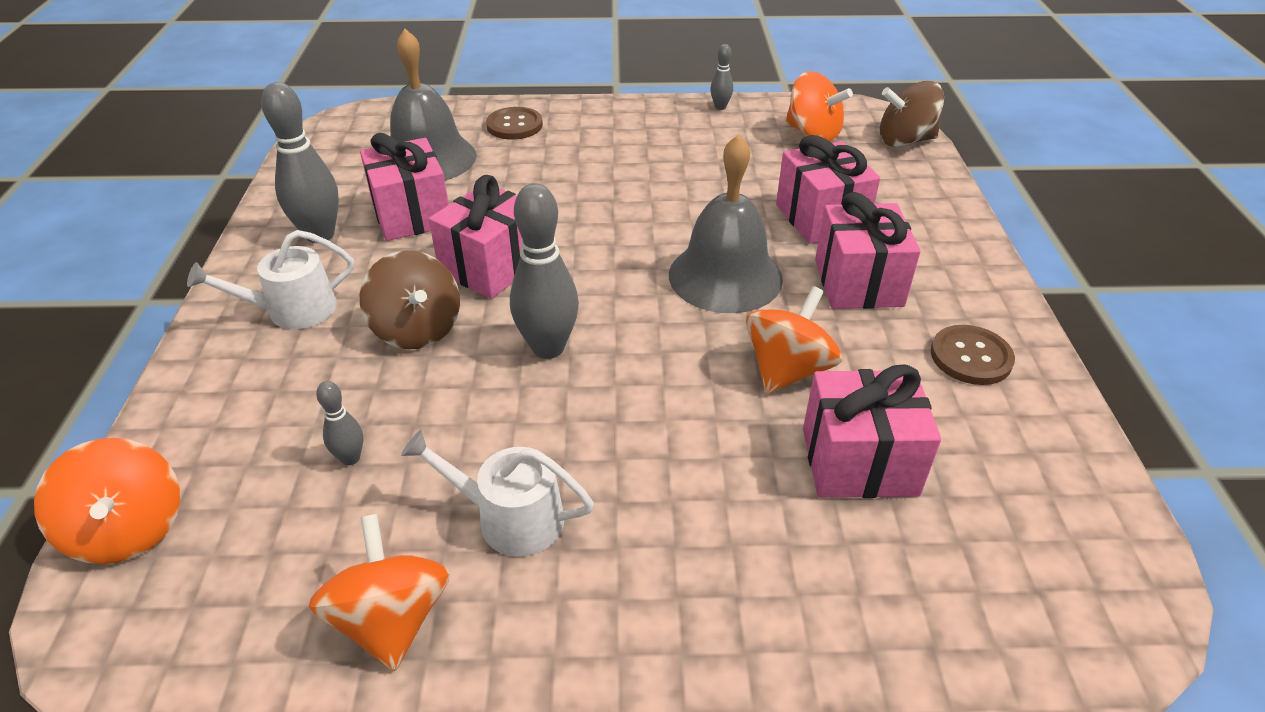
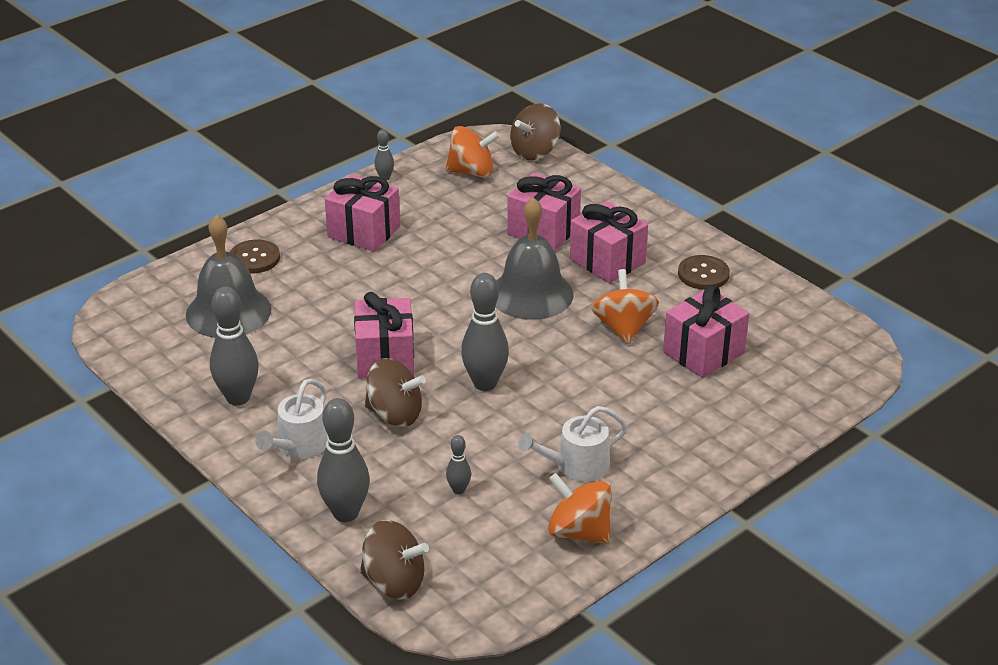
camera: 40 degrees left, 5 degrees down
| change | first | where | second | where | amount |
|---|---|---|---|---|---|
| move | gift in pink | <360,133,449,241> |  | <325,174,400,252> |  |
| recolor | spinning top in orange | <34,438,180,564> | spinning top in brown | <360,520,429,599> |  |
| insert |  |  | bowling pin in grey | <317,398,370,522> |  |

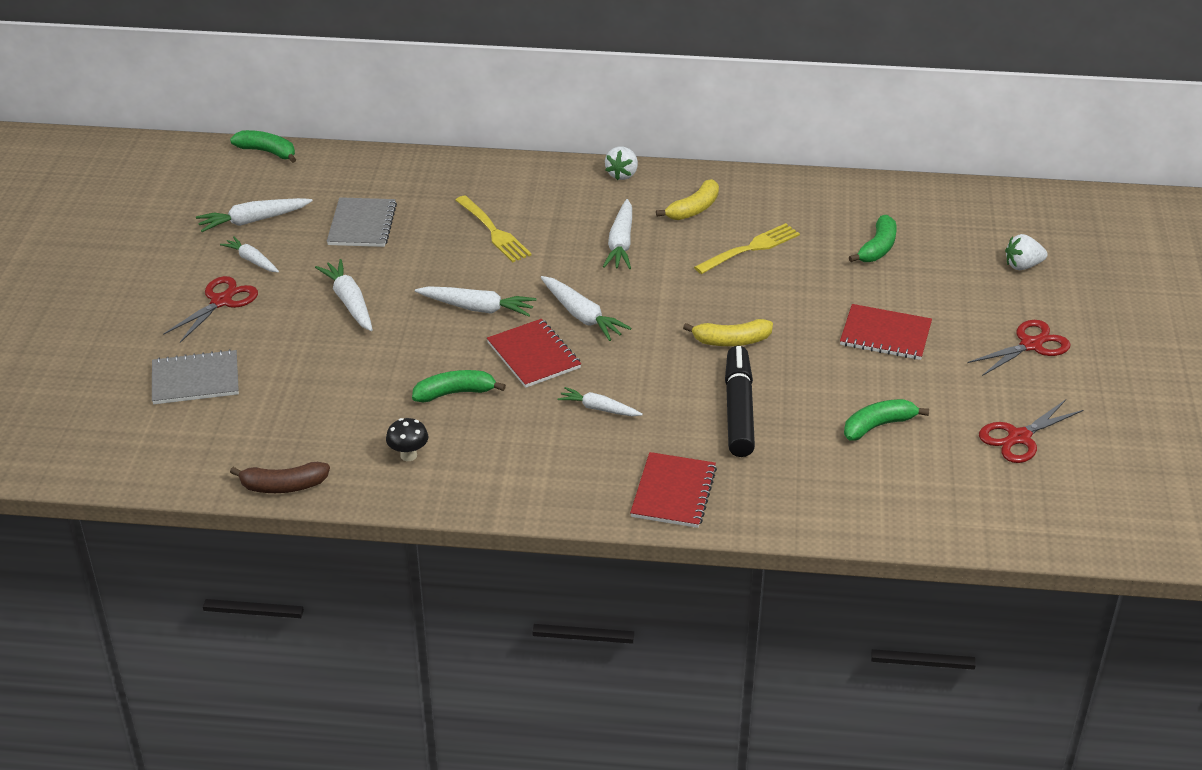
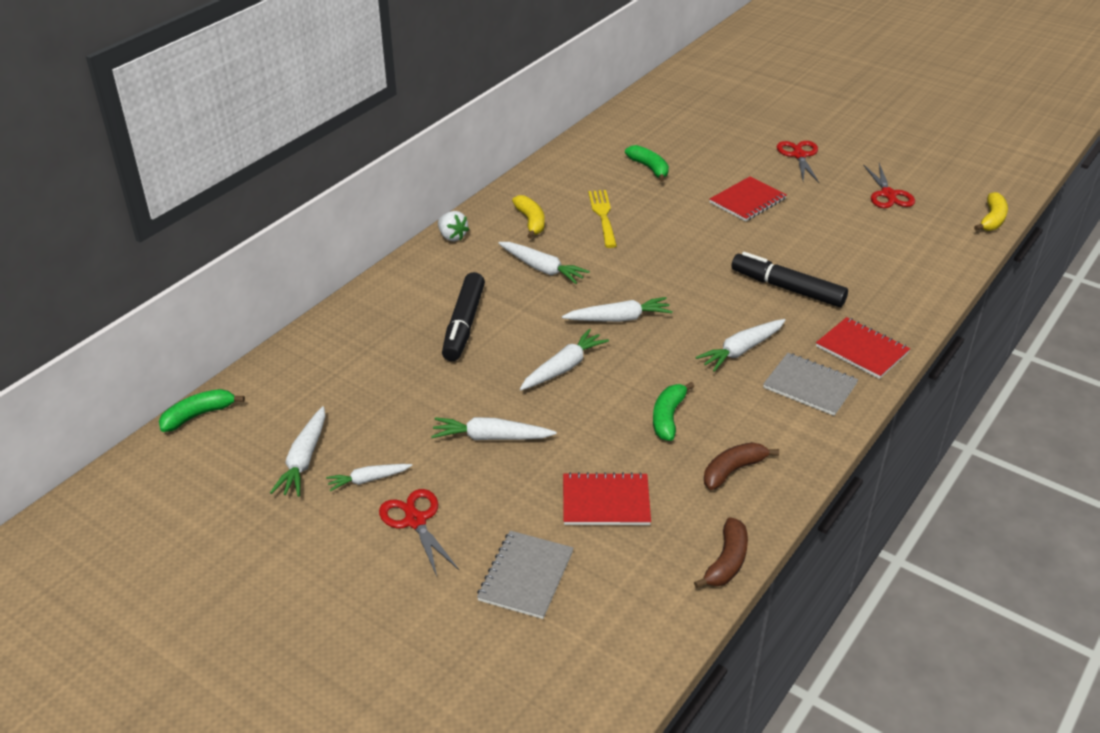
camera: 60 degrees left, 0 degrees up
| change | first | where | second | where | amount |
|---|---|---|---|---|---|
| replace | fork in yellow | <456,195,532,262> | marker in black | <442,272,485,361> |  |
| move | notebook in grey | <327,197,397,247> |  | <763,353,858,416> |  |
| delete | strawberry in white | <1005,234,1048,270> |  |  |  |
| move | notebook in red | <487,319,581,388> |  | <563,472,651,525> |  |
| move | banana in yellow | <683,319,773,346> |  | <974,192,1008,231> |  |
| resize | carrot in white | <557,387,643,416> |  | <695,319,786,372> | x1.50 |
| delete | banana in green | <844,399,929,441> |  |  |  |
| replace | mushroom in black | <386,418,428,461> | banana in brown | <704,442,779,490> |  |

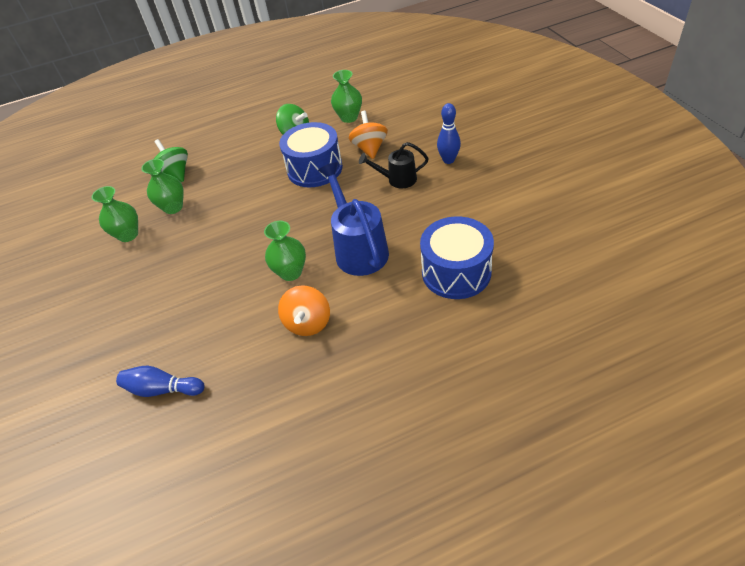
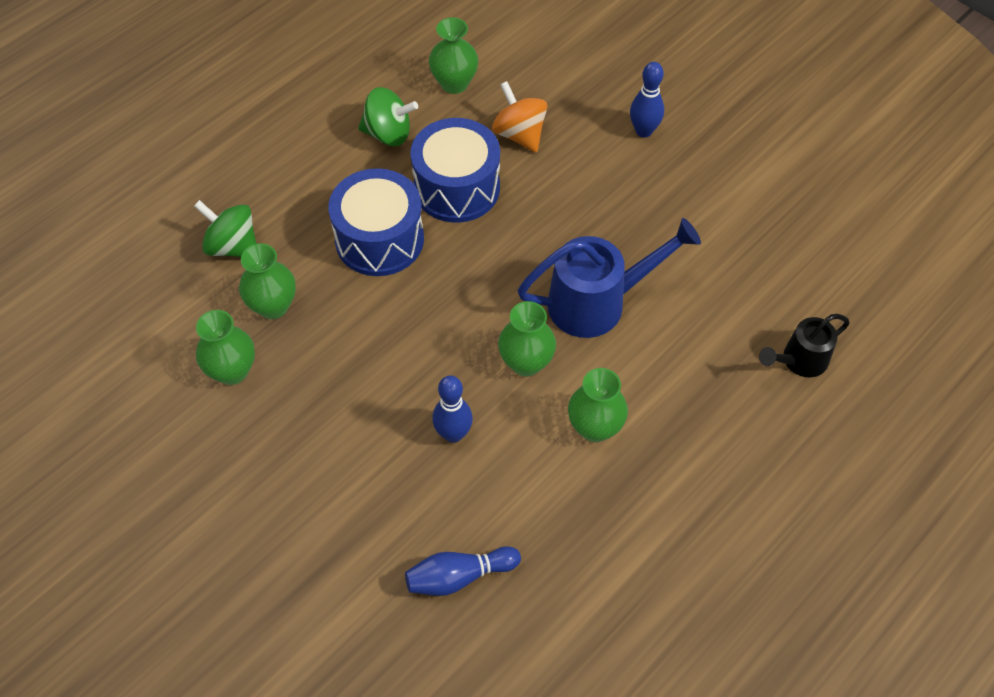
camera: 30 degrees left, 10 degrees up
| change | first | where | second | where | amount |
|---|---|---|---|---|---|
| move | watering can in black | <359,142,429,189> |  | <759,314,850,377> |  |
| rotate | watering can in blue | <318,162,389,276> |  | <517,218,701,338> | 120 degrees clockwise |
| move | drum in blue | <420,216,494,299> |  | <329,168,424,276> |  |
| replace | spinning top in orange | <278,285,330,336> | vase in green | <568,368,628,442> |  |
| insert |  |  | bowling pin in blue | <432,375,473,443> |  |

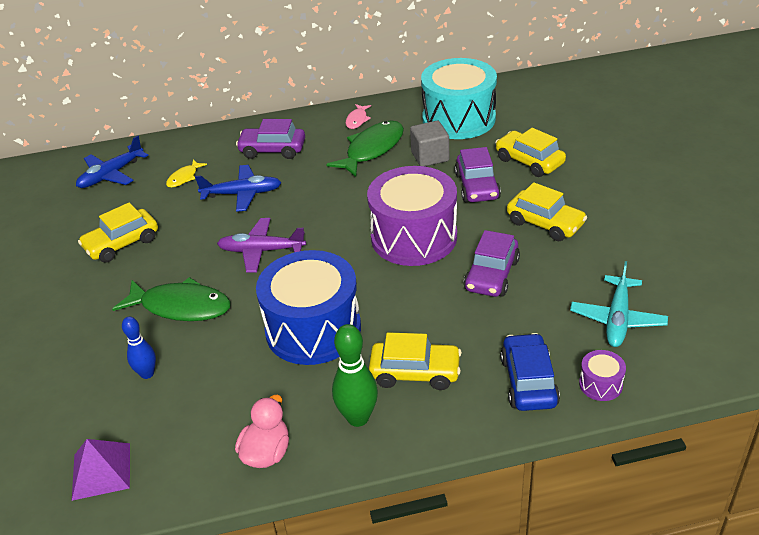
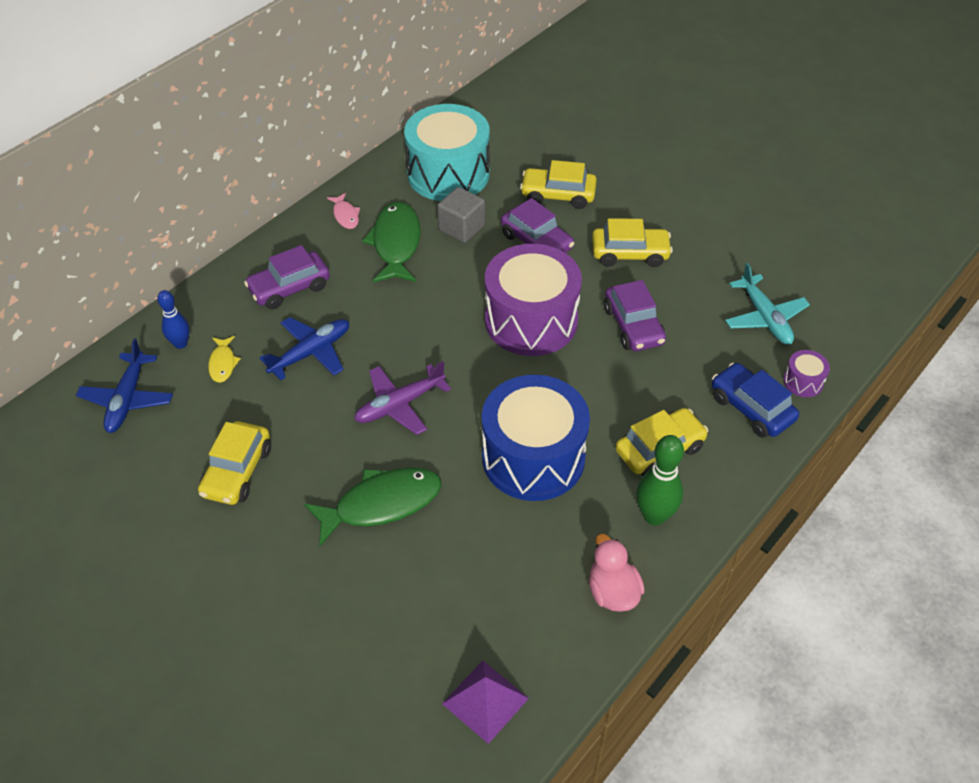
camera: 40 degrees left, 10 degrees up
| change | first | where | second | where | amount |
|---|---|---|---|---|---|
| move | bowling pin in blue | <122,317,156,379> |  | <157,290,189,349> |  |

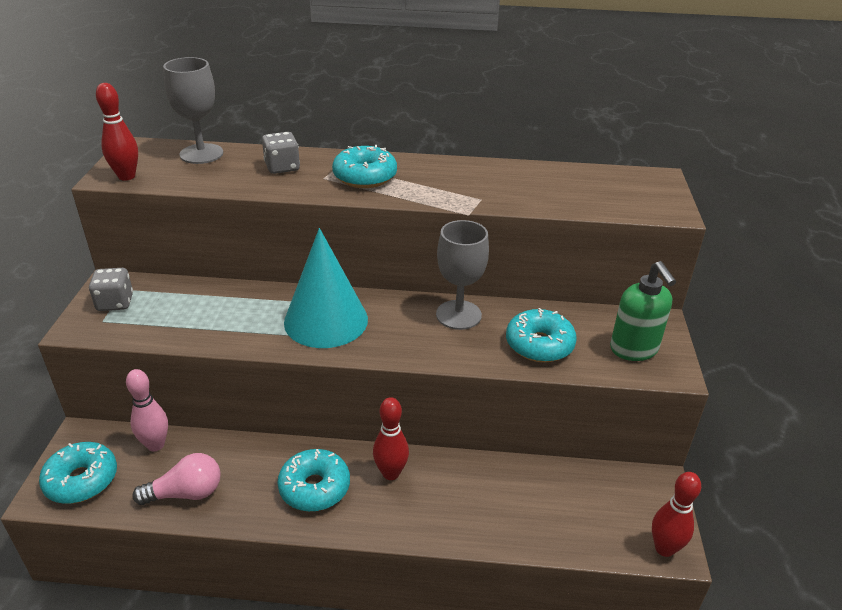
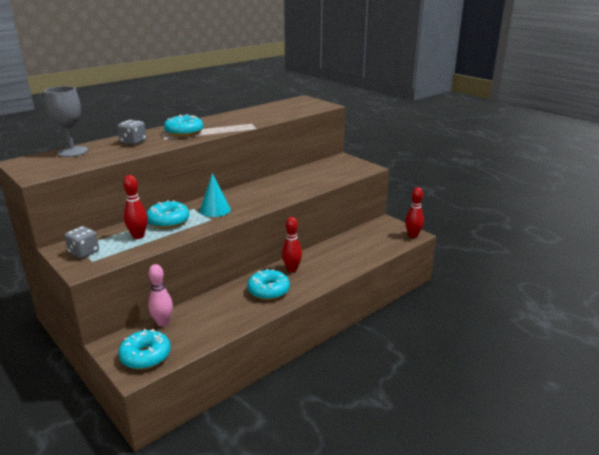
camera: 45 degrees left, 10 degrees down
| change | first | where | second | where | amount |
|---|---|---|---|---|---|
| move | bowling pin in red | <96,83,138,181> |  | <123,175,148,239> |  |
| delete | goblet in grey | <436,220,489,330> |  |  |  |
| resize | cone in turquoise | <284,228,368,348> |  | <200,173,231,217> | x0.61 |
| delete | soap dispenser in green | <610,261,676,361> |  |  |  |
| move | donut in turquoise | <506,308,577,362> |  | <147,200,190,229> |  |
| delete | light bulb in pink | <133,453,221,505> |  |  |  |

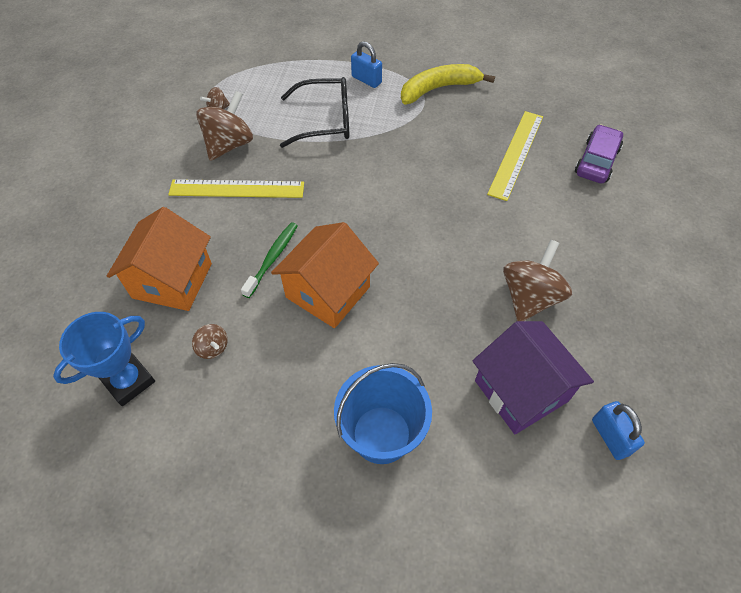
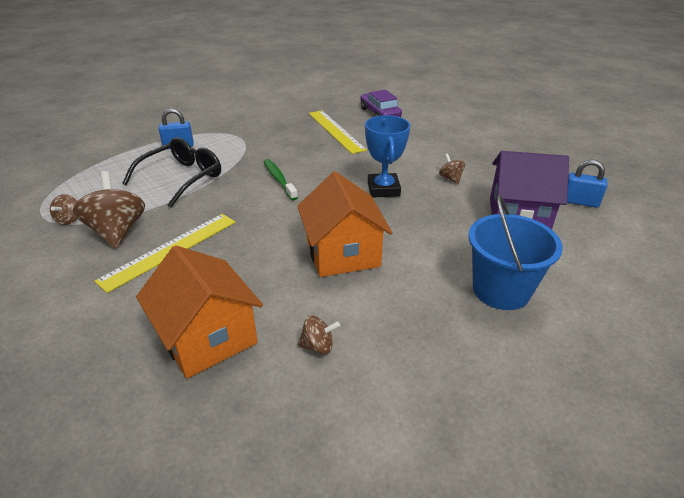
camera: 50 degrees left, 20 degrees down
| change | first | where | second | where | amount |
|---|---|---|---|---|---|
| delete | banana in yellow | <401,64,495,104> |  |  |  |
| move | toothbrush in green | <241,222,298,298> |  | <264,159,298,200> |  |
| resize | spinning top in brown | <503,240,572,321> |  | <439,153,465,184> | x0.49 |
| move | trophy in blue | <53,312,155,406> |  | <365,115,410,198> |  |

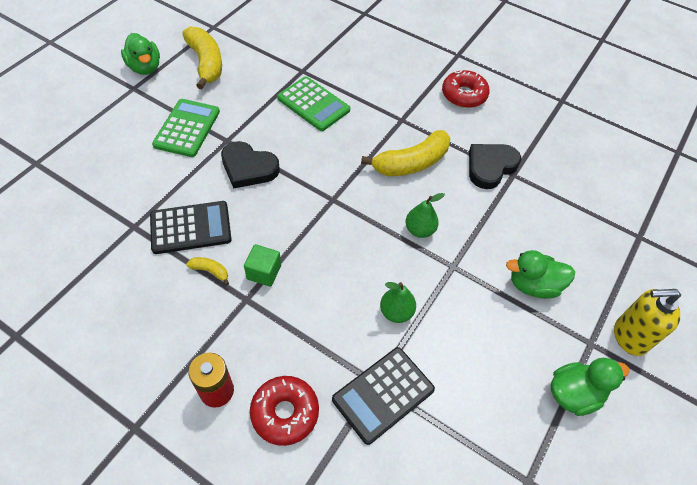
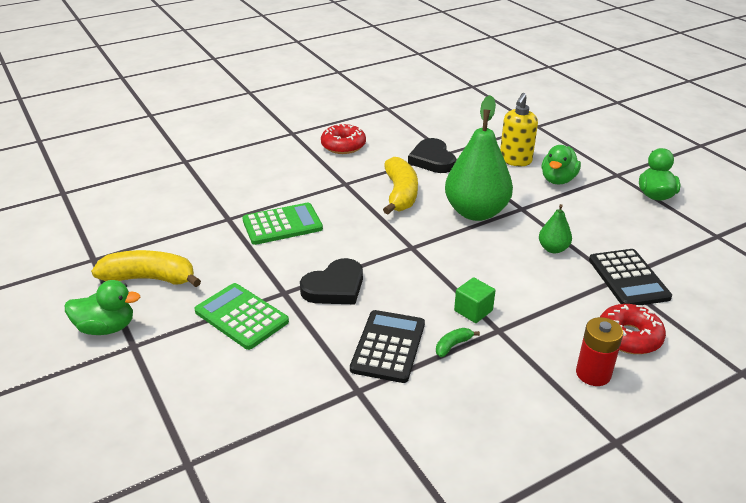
camera: 60 degrees left, 20 degrees down
| change | first | where | second | where | amount |
|---|---|---|---|---|---|
| resize | pear in green | <406,193,445,238> |  | <445,95,513,221> | x2.19 |
| recolor | banana in yellow | <186,257,229,285> | banana in green | <436,328,480,357> |  |
| move | soap dispenser in yellow | <614,289,681,356> |  | <500,93,538,166> |  |

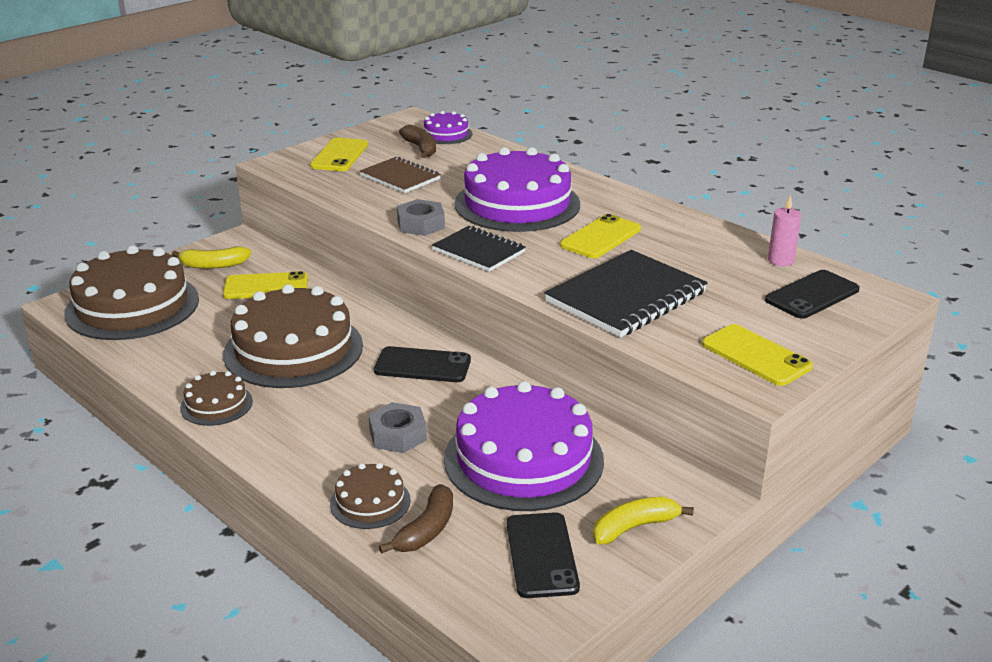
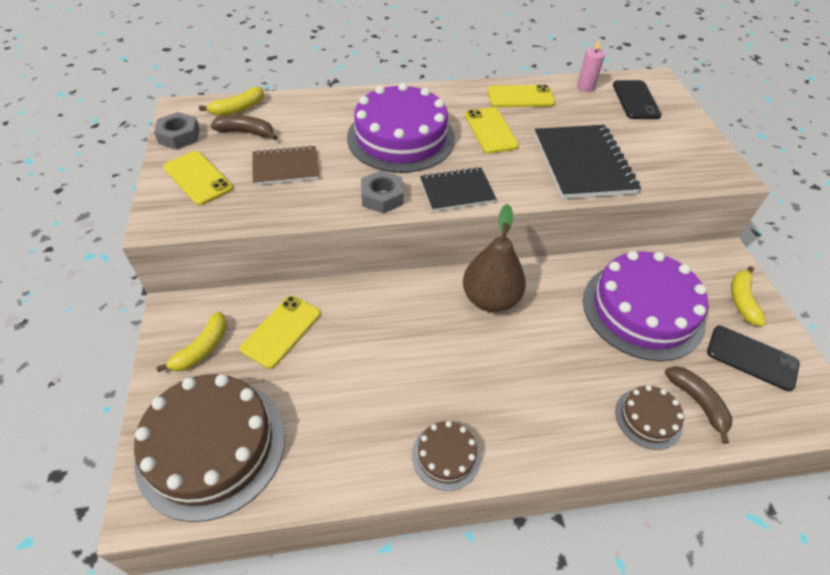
camera: 55 degrees left, 20 degrees up
| change | first | where | second | where | amount |
|---|---|---|---|---|---|
| replace | cake in purple | <423,111,473,144> | banana in yellow | <199,87,264,116> |  |
| delete | cake in brown | <223,284,363,388> |  |  |  |
| move | phone in yellow | <702,324,813,386> |  | <487,85,555,107> |  |
| replace | phone in black | <374,346,471,382> | pear in brown | <463,204,526,312> |  |
| move | nut in grey | <368,402,427,453> |  | <154,112,200,150> |  |

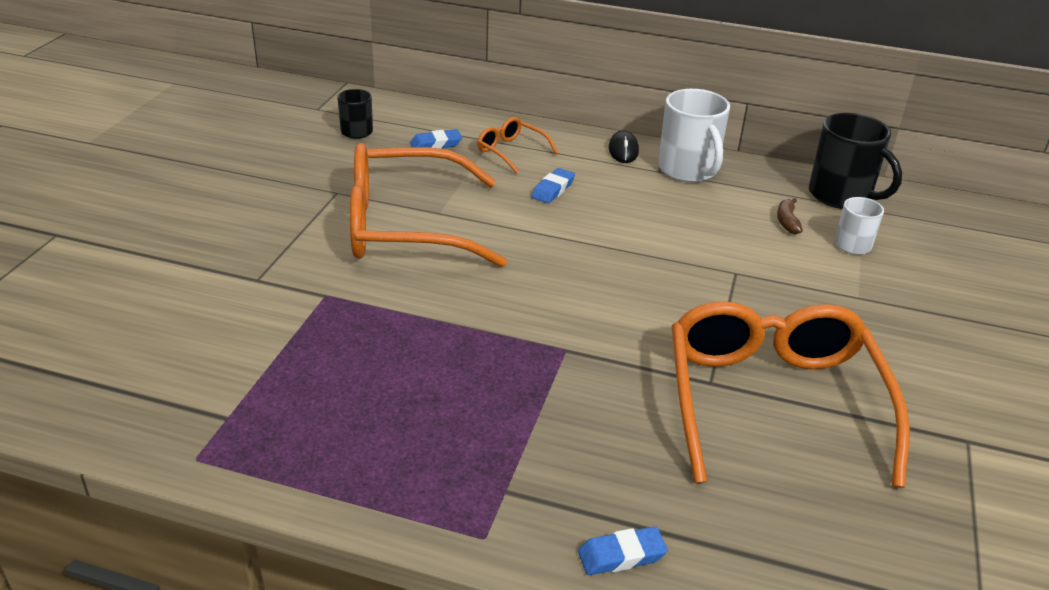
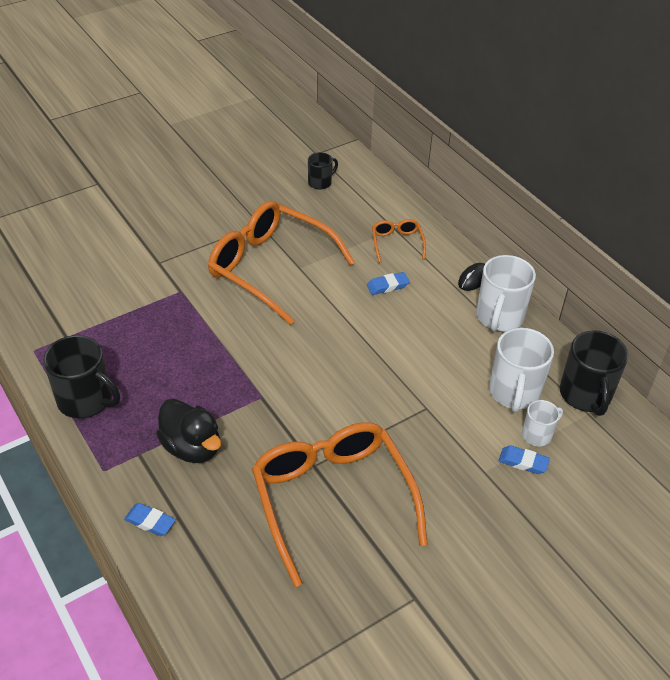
camera: 40 degrees right, 10 degrees up
| change | first | where | second | where | amount |
|---|---|---|---|---|---|
| move | eraser in blue | <410,129,462,149> |  | <499,445,550,474> |  |
| replace | banana in brown | <777,198,803,234> | mug in white | <489,328,554,412> |  |
| rotate | glasses in orange | <672,301,910,488> |  | <252,422,428,587> | 60 degrees counterclockwise |
| insert |  |  | mug in black | <43,335,120,419> |  |
| insert |  |  | duck in black | <156,399,221,463> |  |

